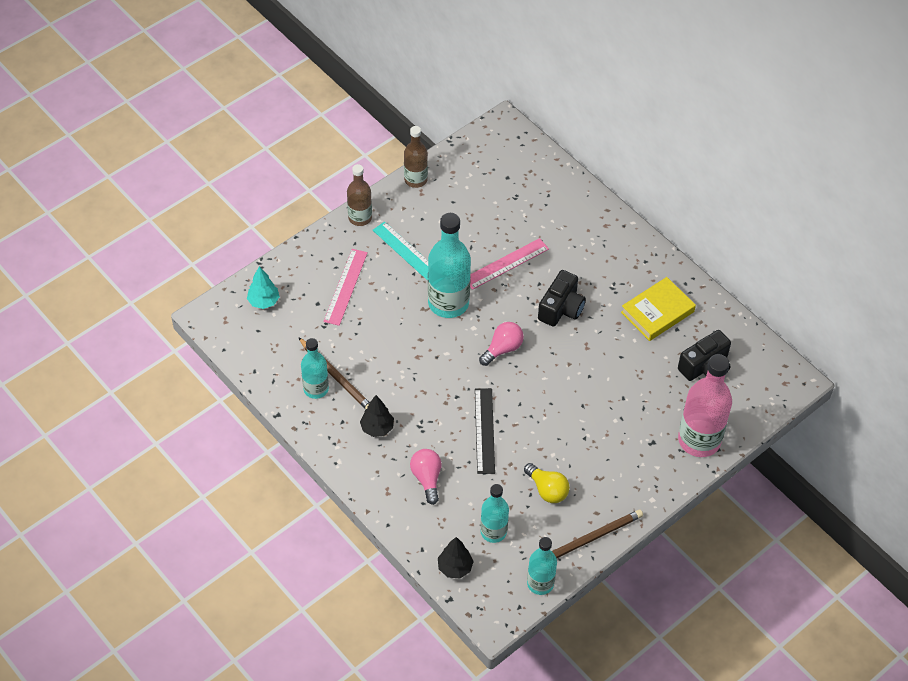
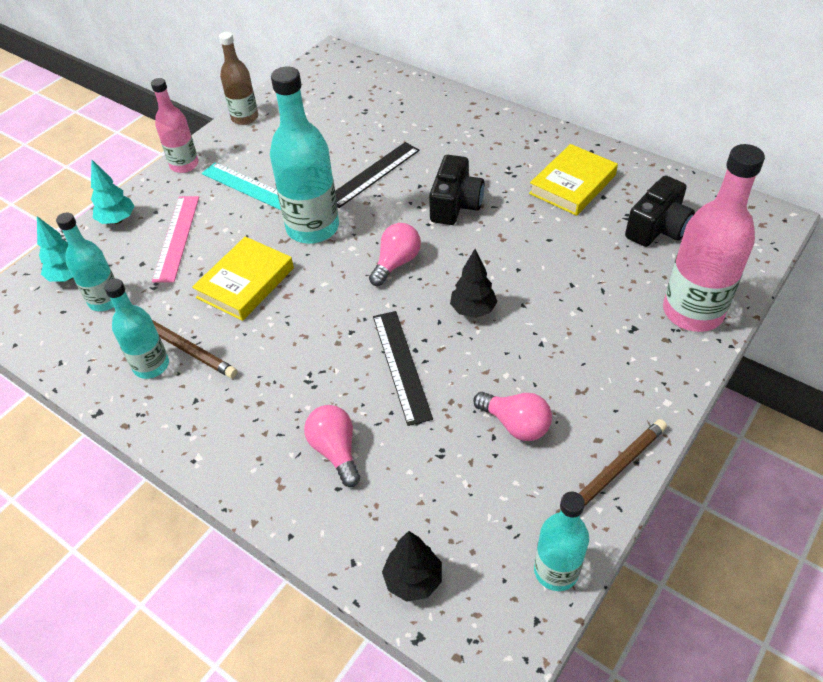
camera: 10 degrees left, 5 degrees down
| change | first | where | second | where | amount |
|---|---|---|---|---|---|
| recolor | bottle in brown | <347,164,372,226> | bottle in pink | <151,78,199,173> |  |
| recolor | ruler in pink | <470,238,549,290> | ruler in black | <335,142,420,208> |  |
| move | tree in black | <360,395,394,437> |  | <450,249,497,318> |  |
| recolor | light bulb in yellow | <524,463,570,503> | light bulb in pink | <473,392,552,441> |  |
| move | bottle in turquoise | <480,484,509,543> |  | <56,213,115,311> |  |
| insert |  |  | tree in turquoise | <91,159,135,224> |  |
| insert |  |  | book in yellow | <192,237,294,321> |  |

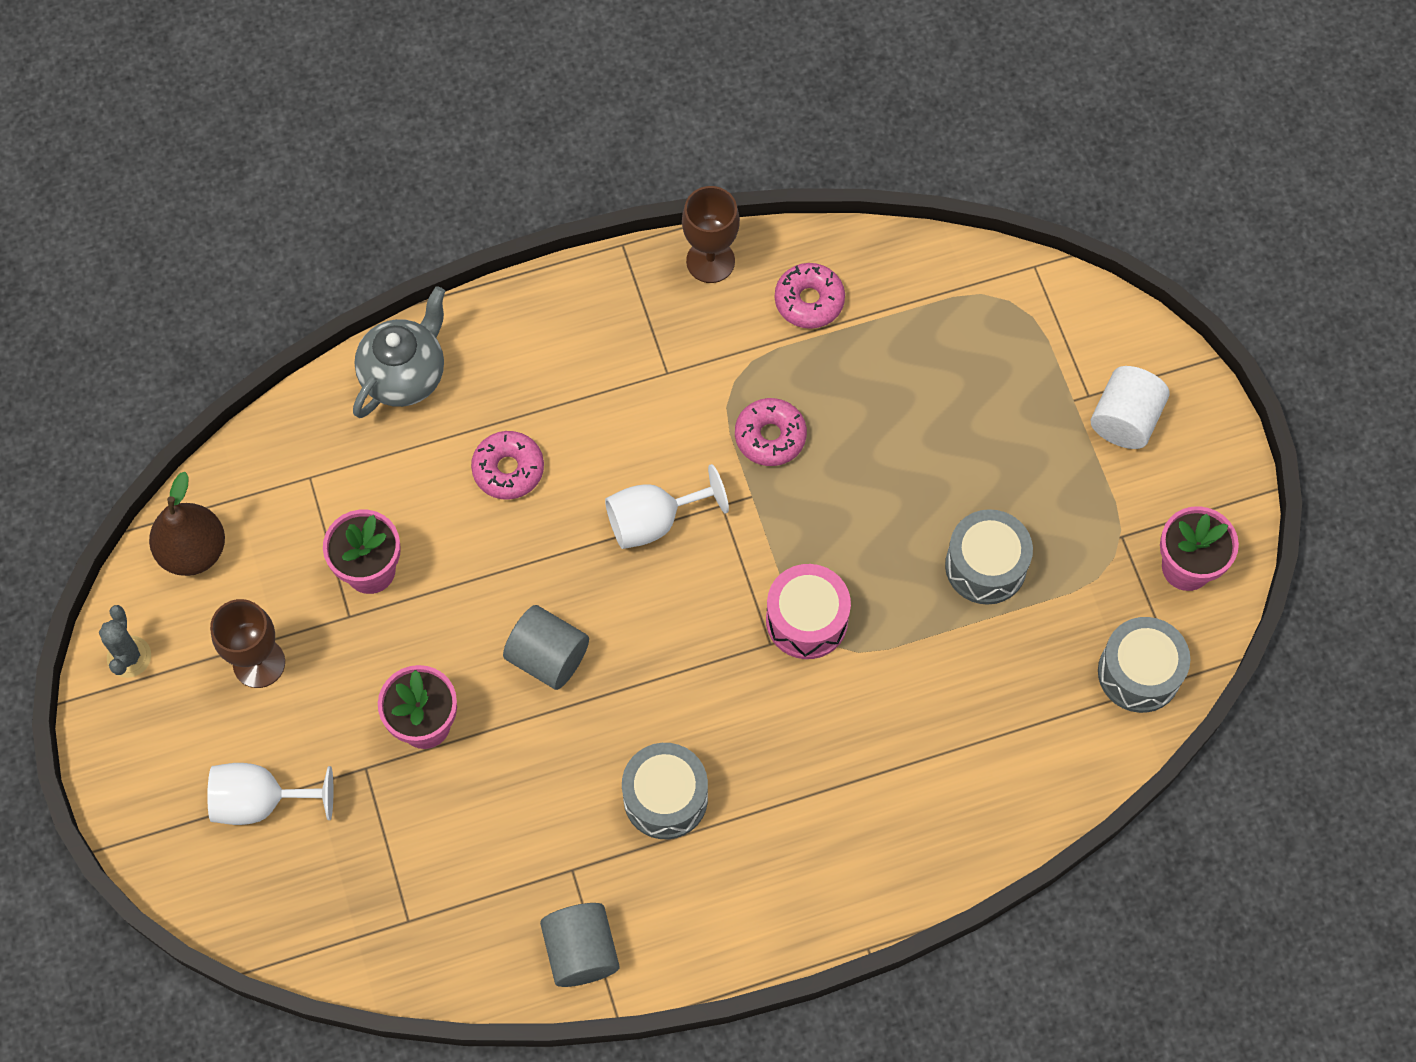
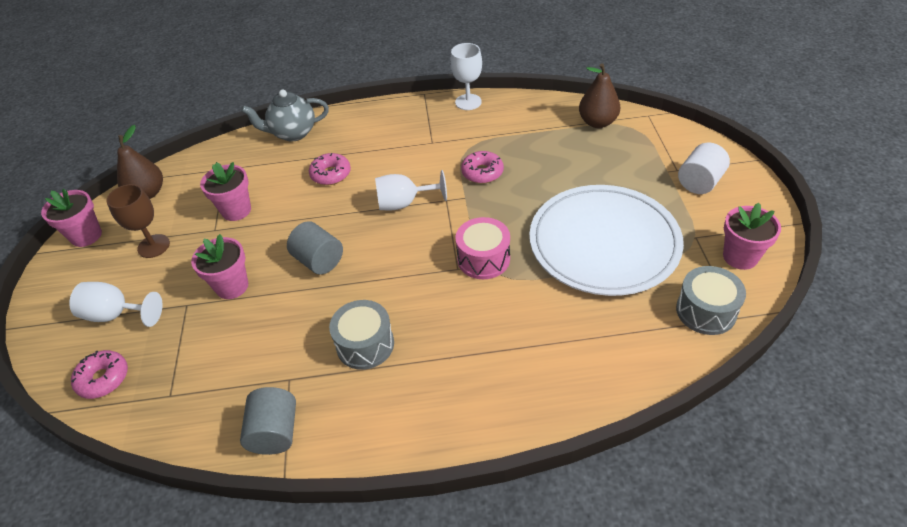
camera: 15 degrees right, 20 degrees down
| change | first | where | second | where | amount |
|---|---|---|---|---|---|
| recolor | goblet in brown | <682,186,740,283> | goblet in white | <450,43,482,110> |  |
| move | donut in pink | <775,263,845,329> |  | <71,350,128,399> |  |
| rotate | teapot in grey | <353,286,445,418> |  | <241,89,329,141> | 150 degrees counterclockwise |
| replace | drum in grey | <945,509,1033,605> | plate in white | <529,185,684,296> |  |
| replace | cactus in grey | <99,605,151,678> | flower pot in pink | <41,188,102,247> |  |
| insert |  |  | pear in brown | <579,63,620,128> |  |

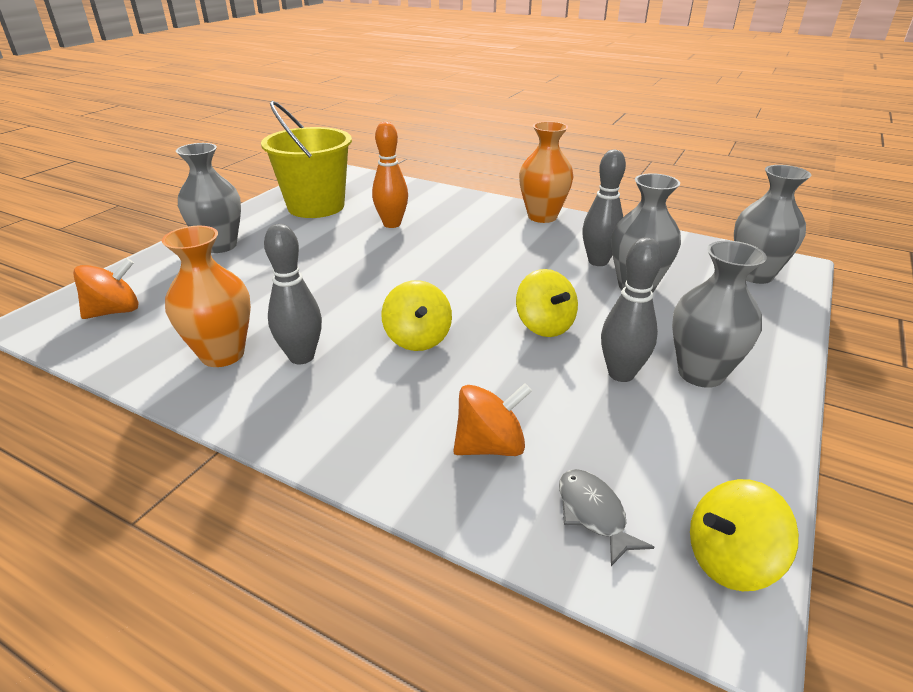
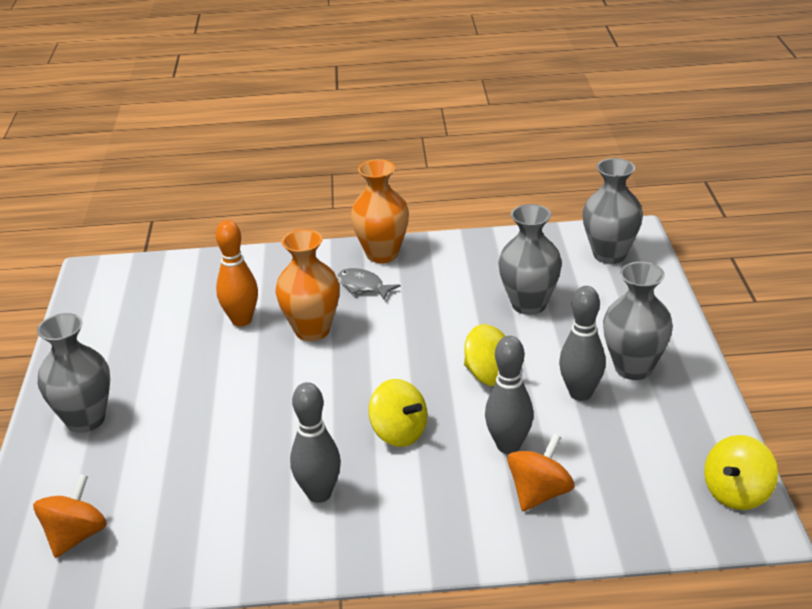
camera: 30 degrees left, 0 degrees up
| change | first | where | second | where | amount |
|---|---|---|---|---|---|
| delete | bucket in yellow | <261,101,352,218> |  |  |  |
| move | bowling pin in grey | <582,150,626,266> |  | <485,336,534,454> |  |
| move | vase in orange | <162,226,251,367> |  | <275,229,340,341> |  |
| move | fish in grey | <559,469,654,566> |  | <337,268,400,300> |  |

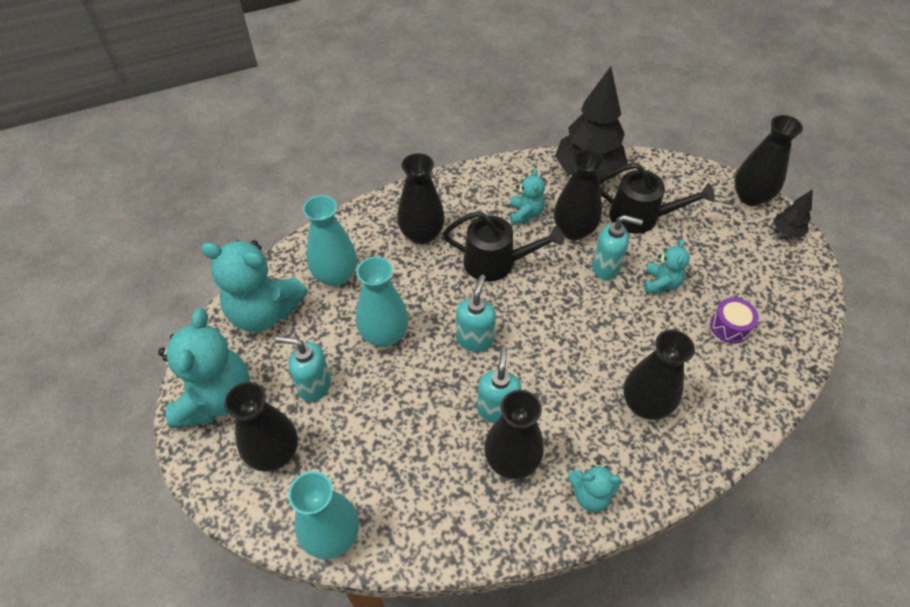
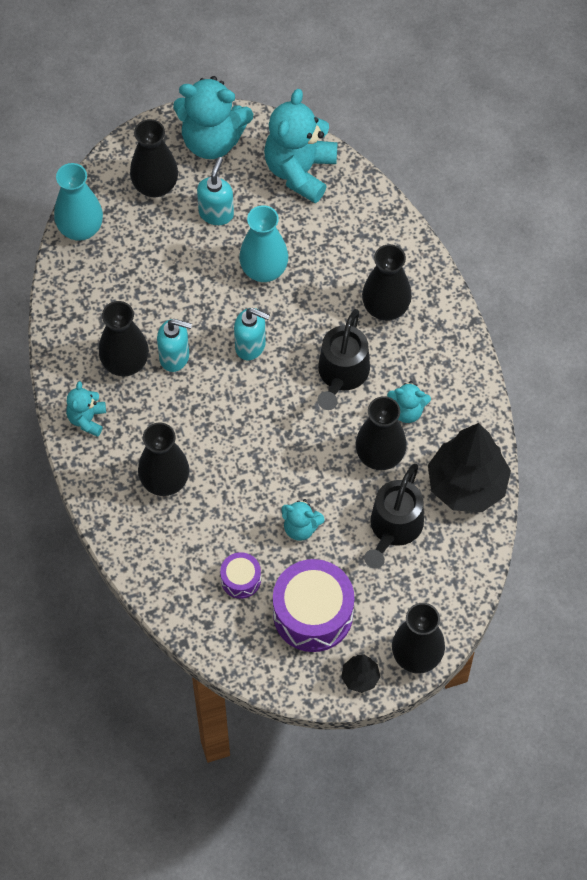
camera: 95 degrees right, 10 degrees up
| change | first | where | second | where | amount |
|---|---|---|---|---|---|
| delete | vase in turquoise | <303,195,357,286> |  |  |  |
| delete | soap dispenser in turquoise | <592,215,643,280> |  |  |  |
| insert |  |  | drum in purple | <273,559,354,652> |  |

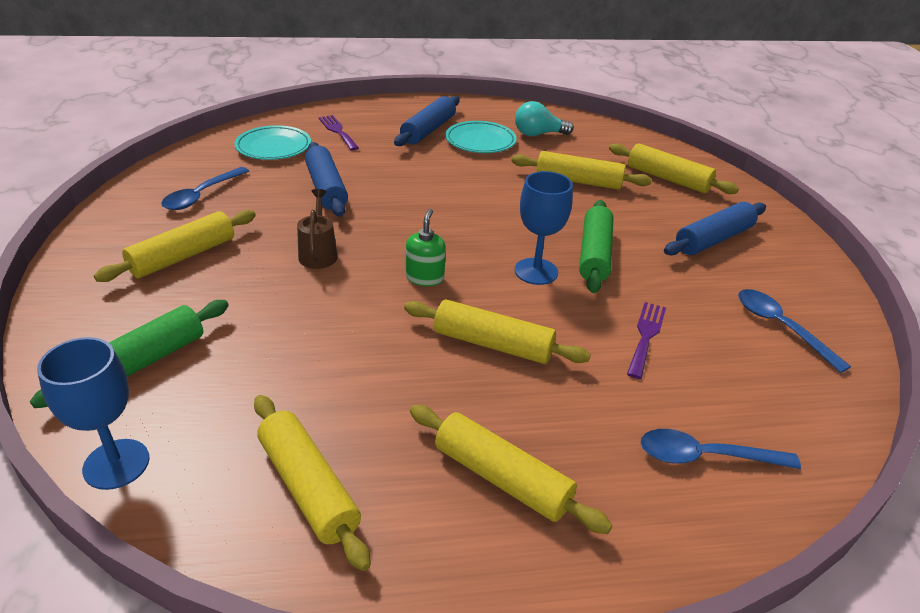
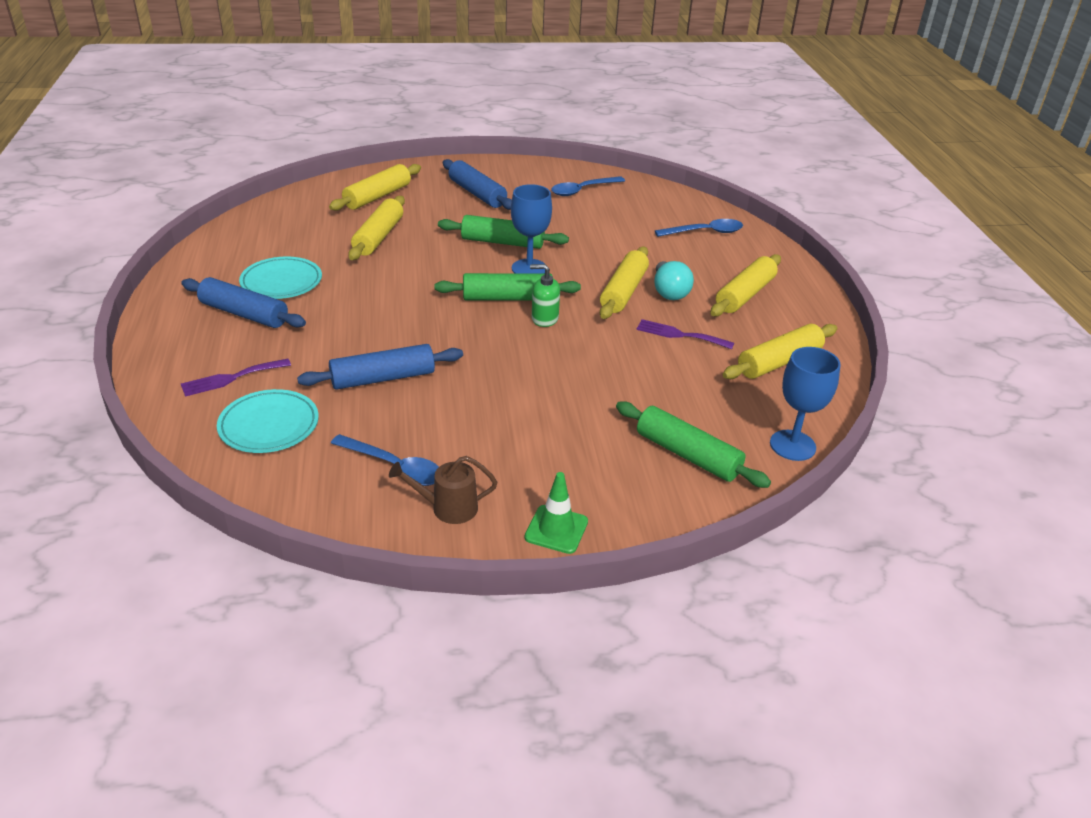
camera: 90 degrees left, 0 degrees up
| change | first | where | second | where | amount |
|---|---|---|---|---|---|
| move | light bulb in turquoise | <515,101,574,136> |  | <654,261,694,300> |  |
| move | watering can in brown | <297,189,338,269> |  | <389,456,497,524> |  |
| delete | rolling pin in yellow | <94,210,256,282> |  |  |  |
| move | fork in purple | <627,302,666,379> |  | <637,319,734,349> |  |
| rotate | spoon in blue | <641,429,801,469> |  | <655,219,743,237> | 105 degrees counterclockwise |
| insert |  |  | rolling pin in green | <434,273,581,300> |  |
| insert |  |  | traffic cone in green | <525,472,588,554> |  |

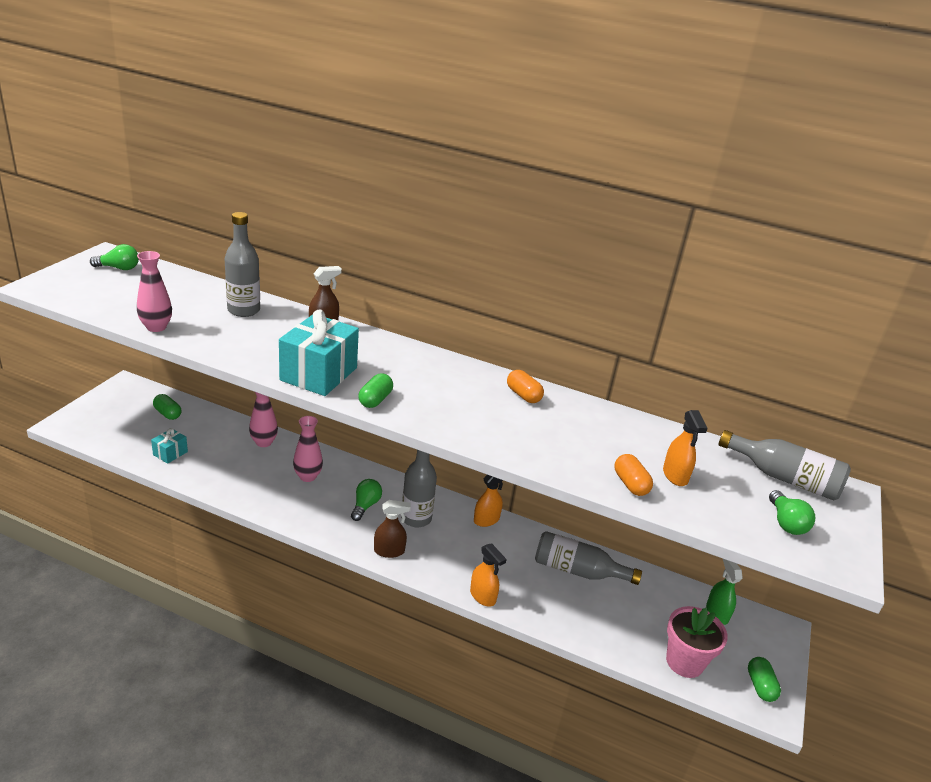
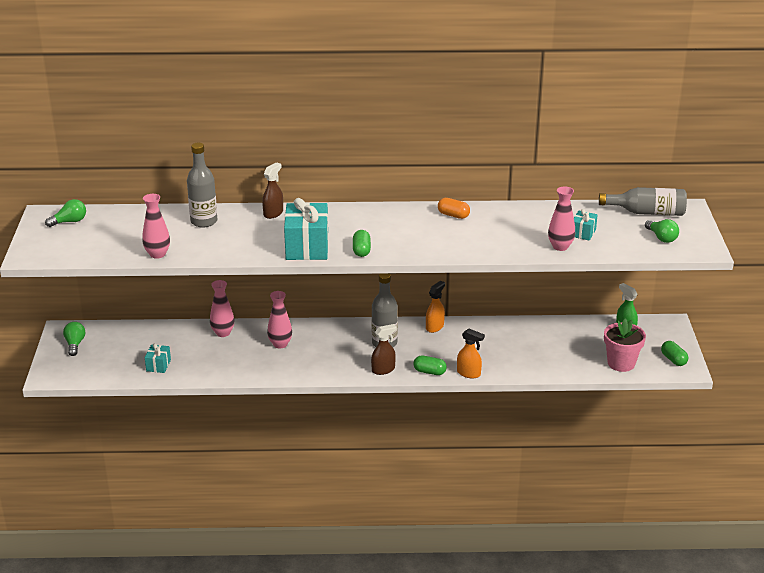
camera: 20 degrees left, 0 degrees up
| change | first | where | second | where | amount |
|---|---|---|---|---|---|
| move | capsule in green | <153,394,181,420> |  | <413,355,447,375> |  |
| replace | spray bottle in orange | <663,410,708,486> | gift in turquoise | <574,209,598,241> |  |
| replace | capsule in orange | <614,454,653,496> | vase in pink | <548,186,575,251> |  |
| move | light bulb in green | <351,479,382,521> |  | <63,322,85,356> |  |
| delete | bottle in grey | <535,531,642,585> |  |  |  |

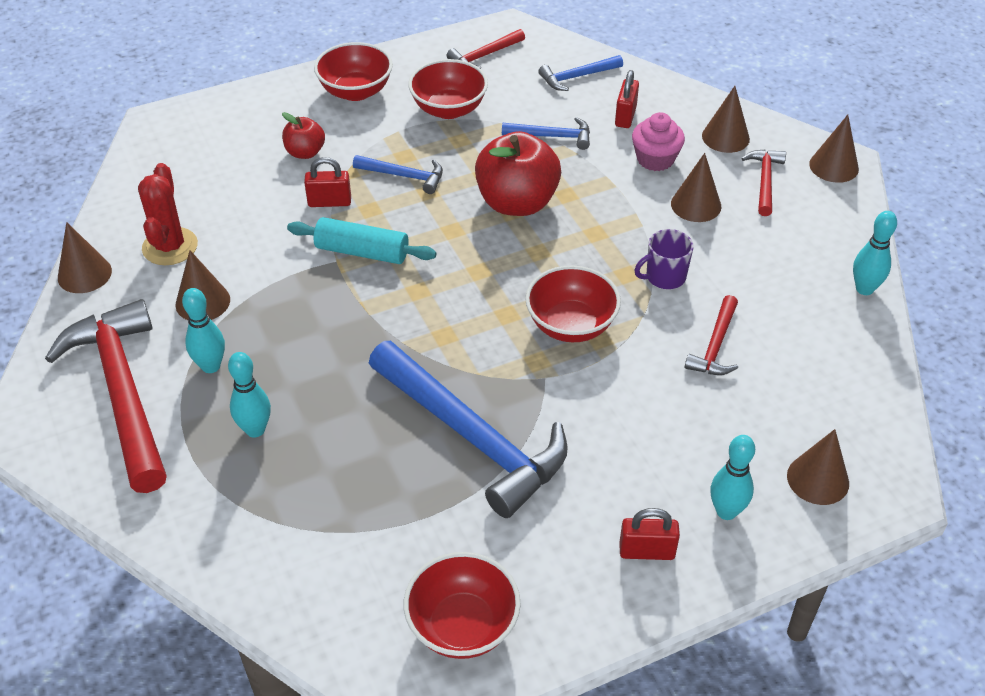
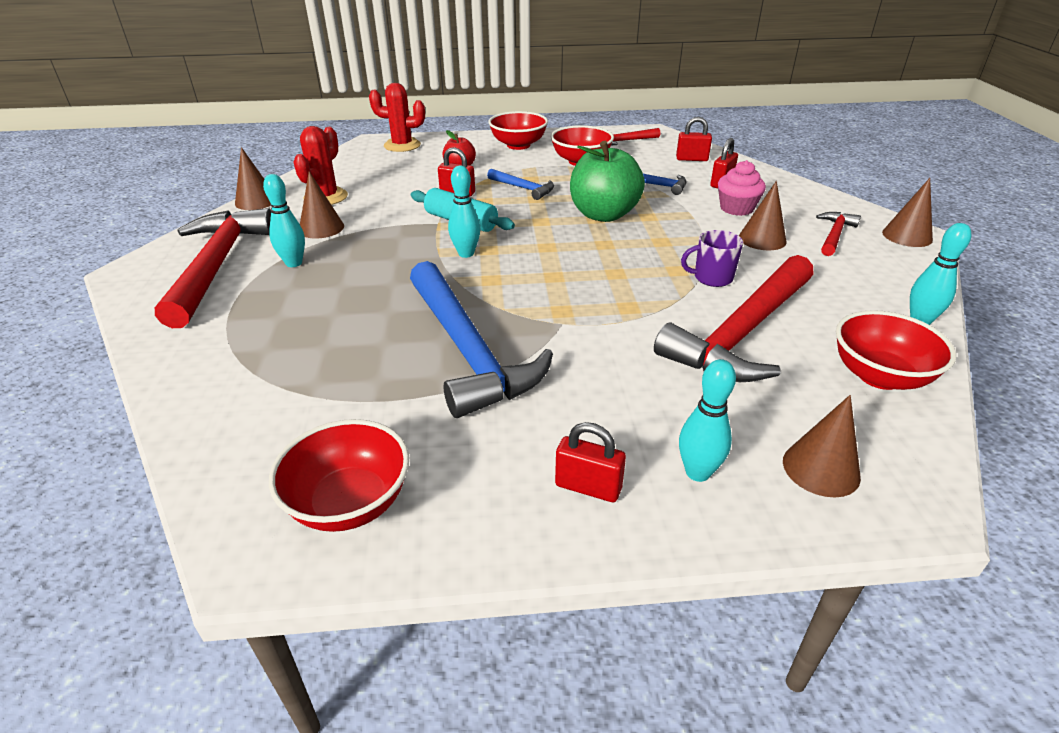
camera: 20 degrees right, 10 degrees down
| change | first | where | second | where | amount |
|---|---|---|---|---|---|
| replace | hammer in blue | <538,55,623,91> | padlock in red | <676,117,712,161> |  |
| delete | cone in brown | <702,86,750,153> |  |  |  |
| recolor | apple in red | <475,131,561,216> | apple in green | <570,141,645,222> |  |
| move | bowl in red | <525,266,621,342> |  | <836,310,956,390> |  |
| resize | hammer in red | <685,295,738,375> |  | <654,255,814,382> | x2.13 |
| move | bowling pin in turquoise | <228,352,271,438> |  | <448,166,481,258> |  |
| insert |  |  | cactus in red | <369,83,425,152> |  |

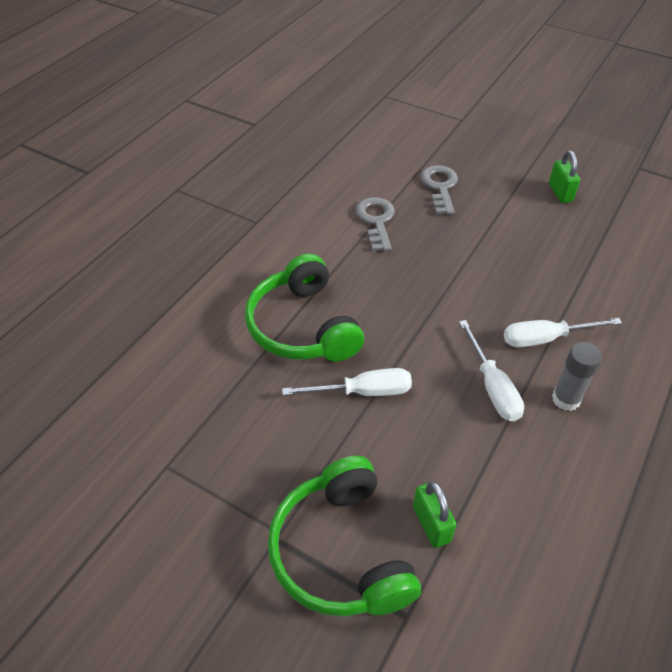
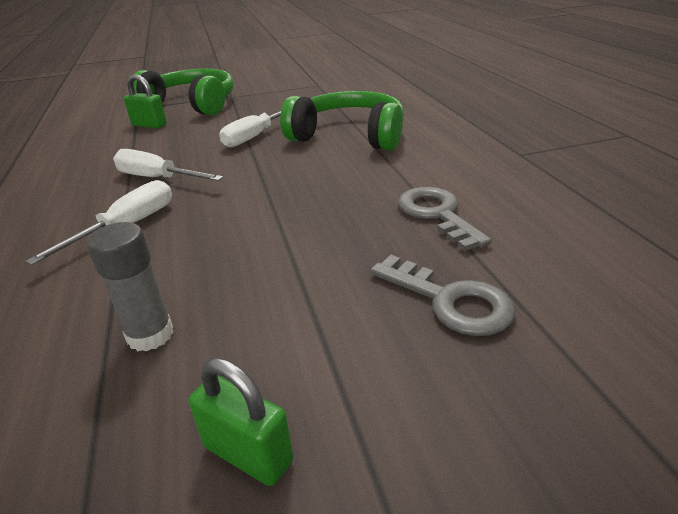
camera: 135 degrees right, 15 degrees down
| change | first | where | second | where | amount |
|---|---|---|---|---|---|
| rotate | key in grey | <355,197,395,251> |  | <398,187,492,251> | 150 degrees counterclockwise |
| move | glue stick in grey | <552,342,602,411> |  | <87,222,174,352> |  |

